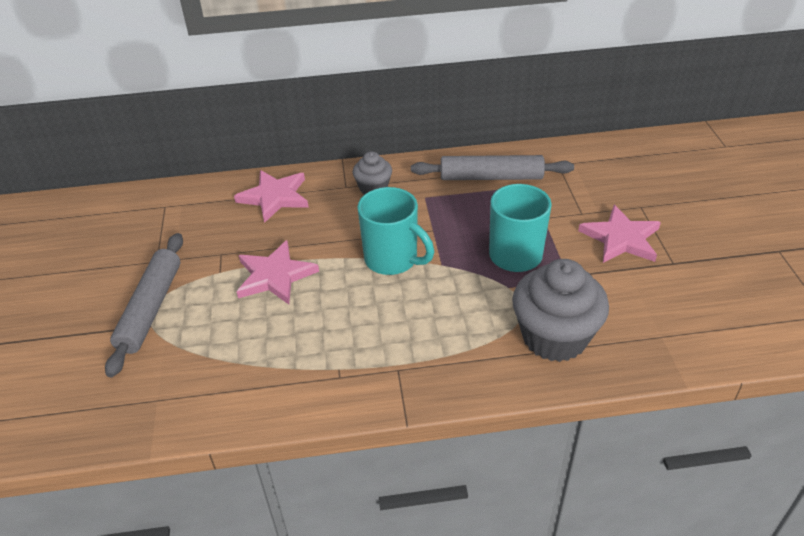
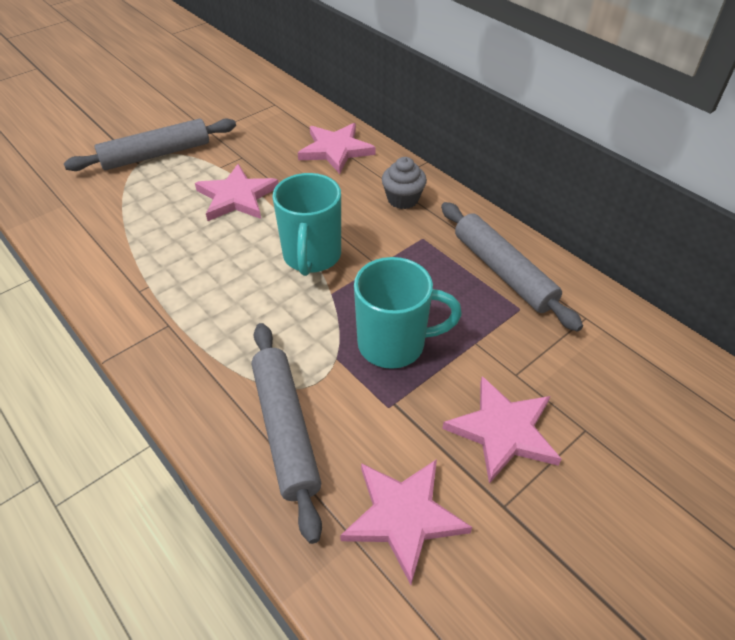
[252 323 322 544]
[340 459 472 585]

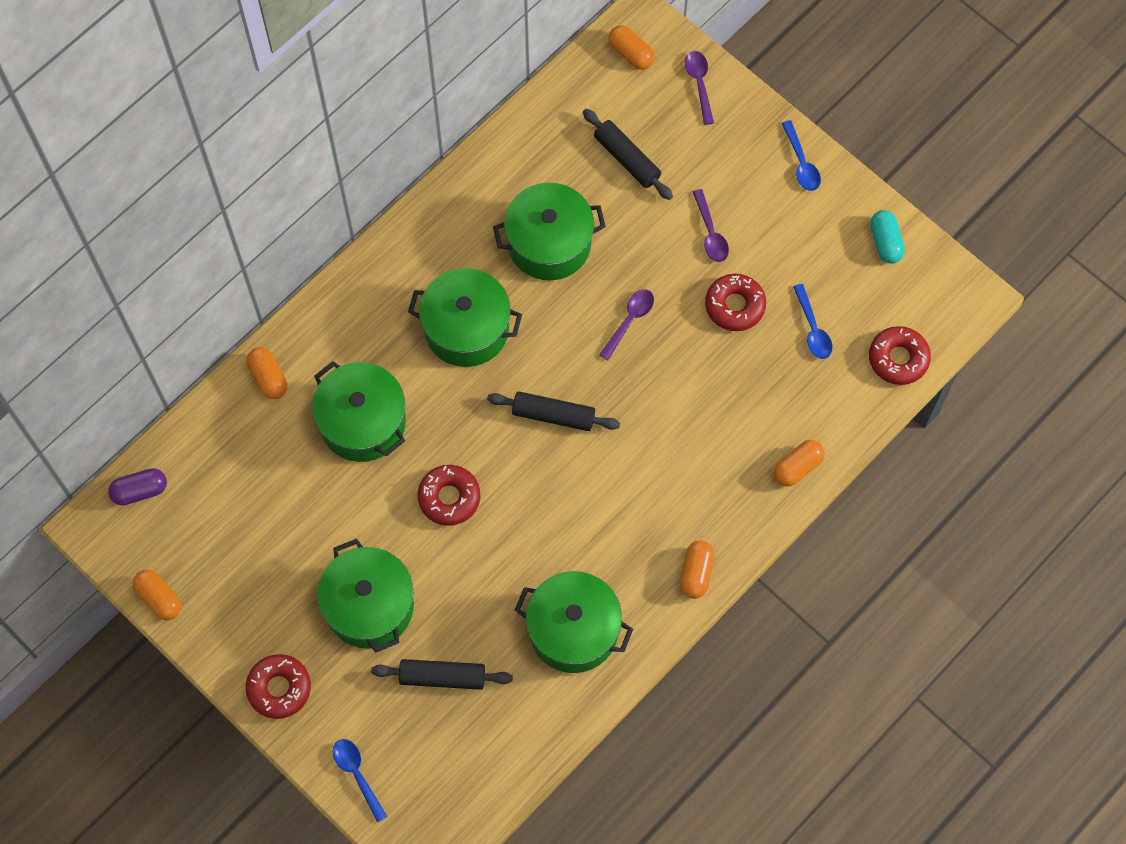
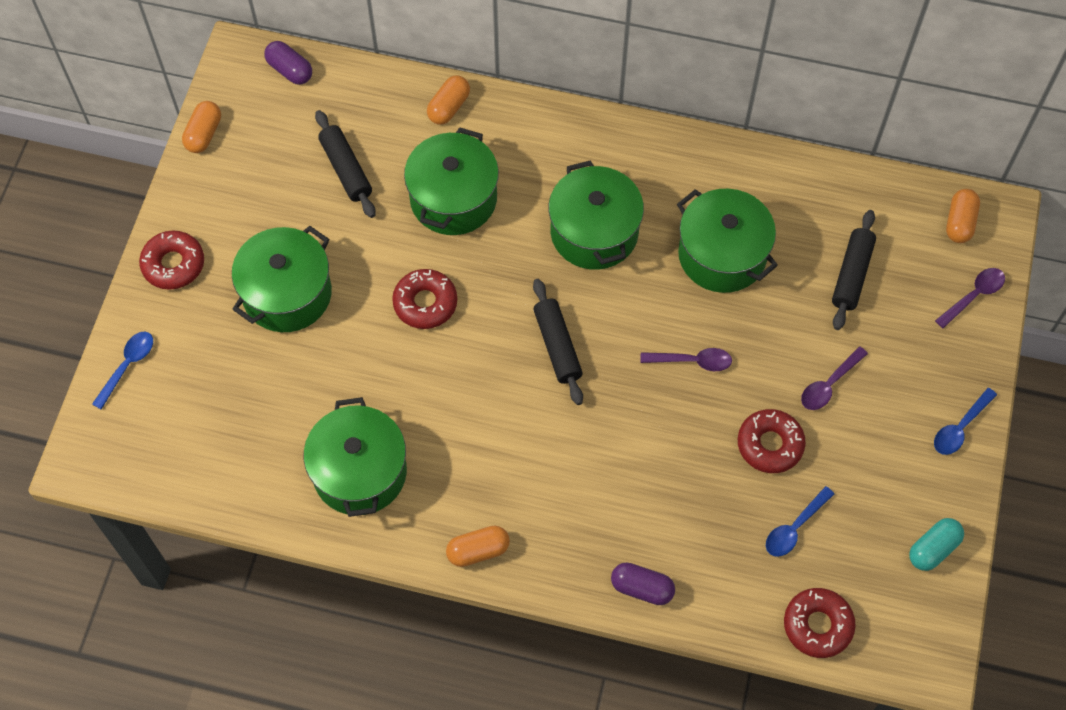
[315 110 376 218]
[611 562 675 605]

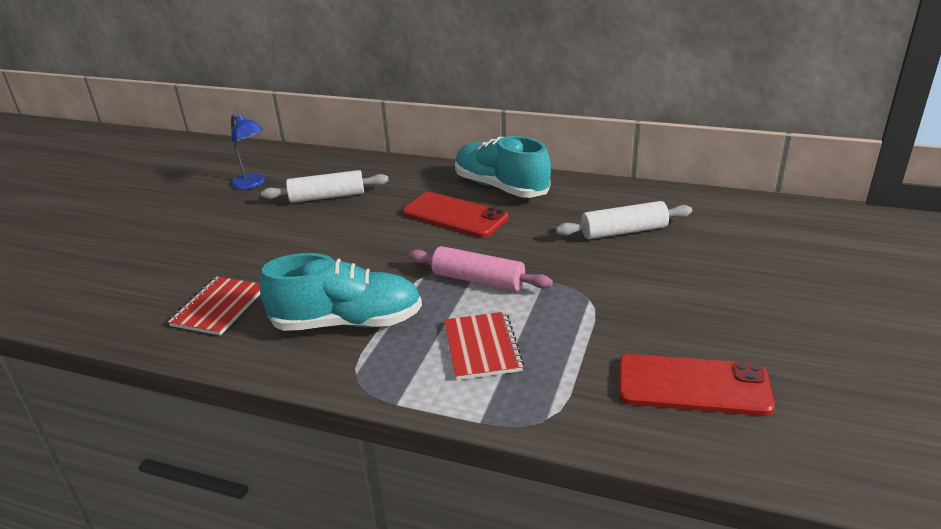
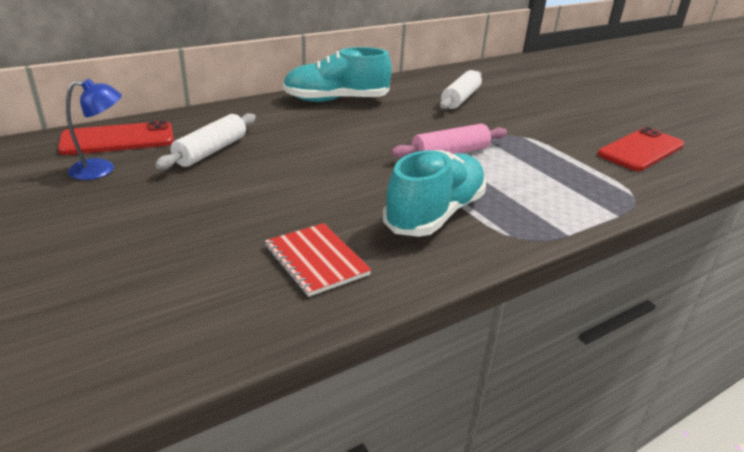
[58 120 174 155]
[444 312 524 380] (first image)

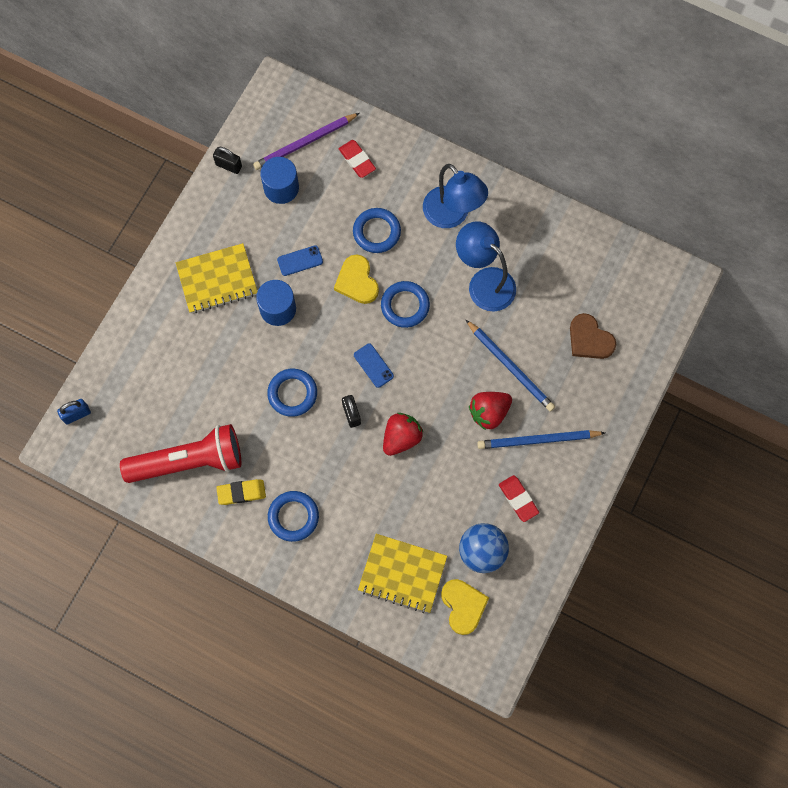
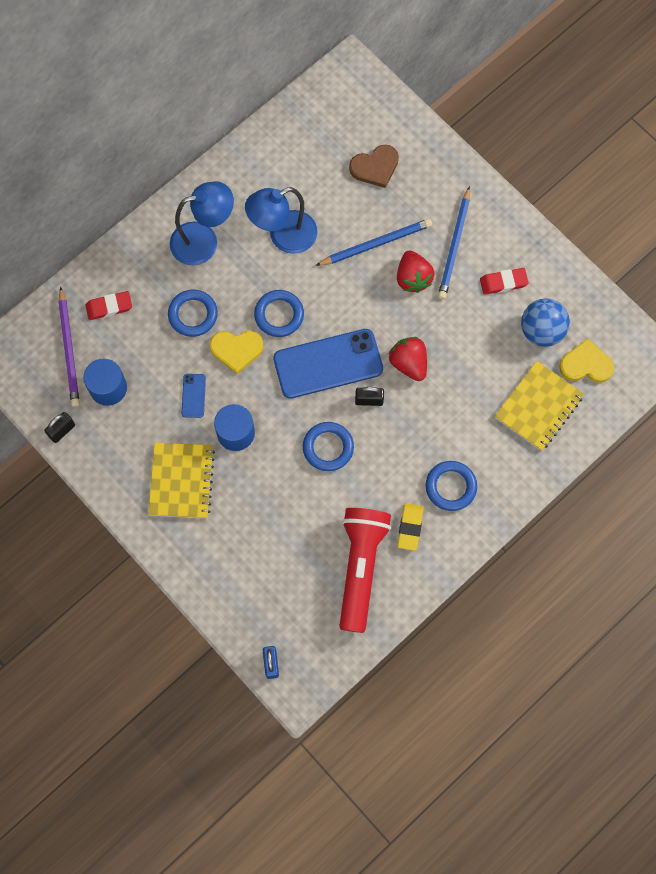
[273 329 383 399]

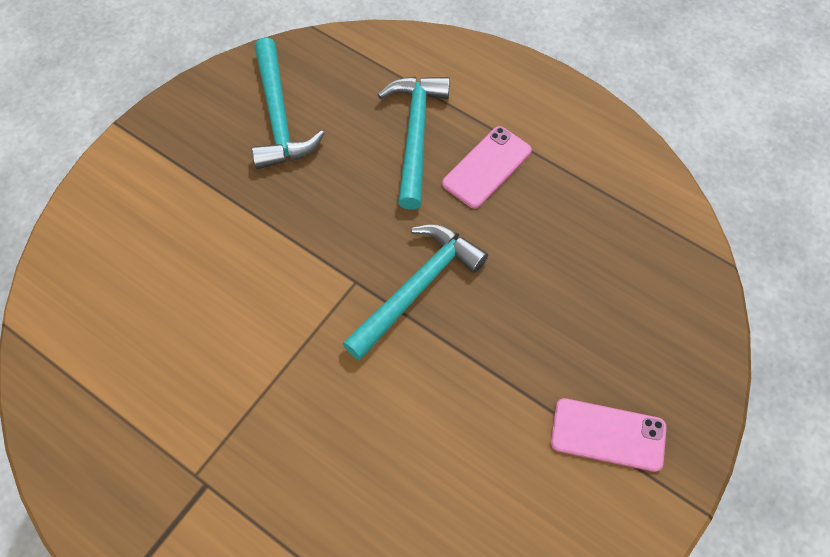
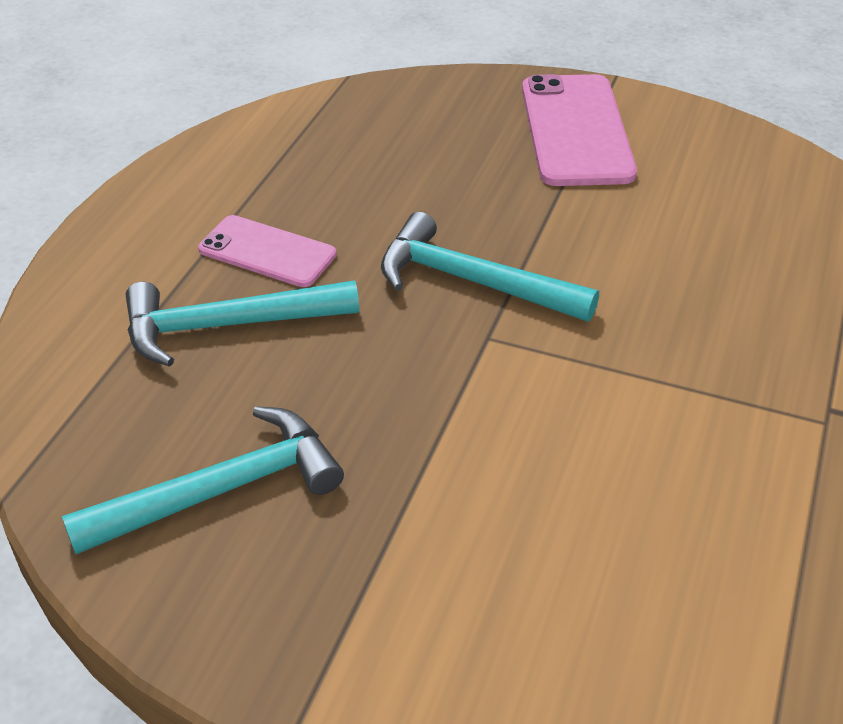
[522 74 637 186]

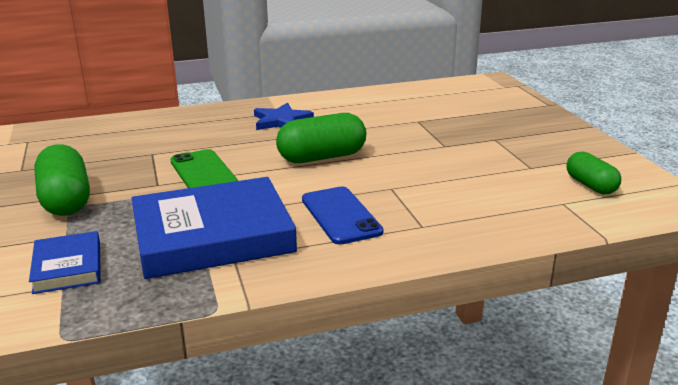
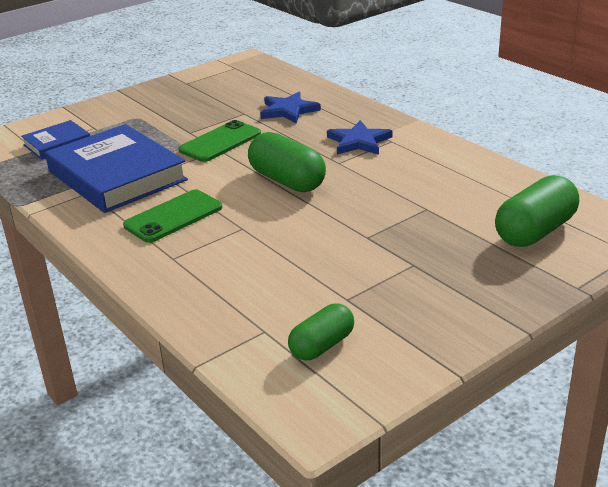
[123 189 222 243]
[260 92 321 123]
[495 175 579 247]

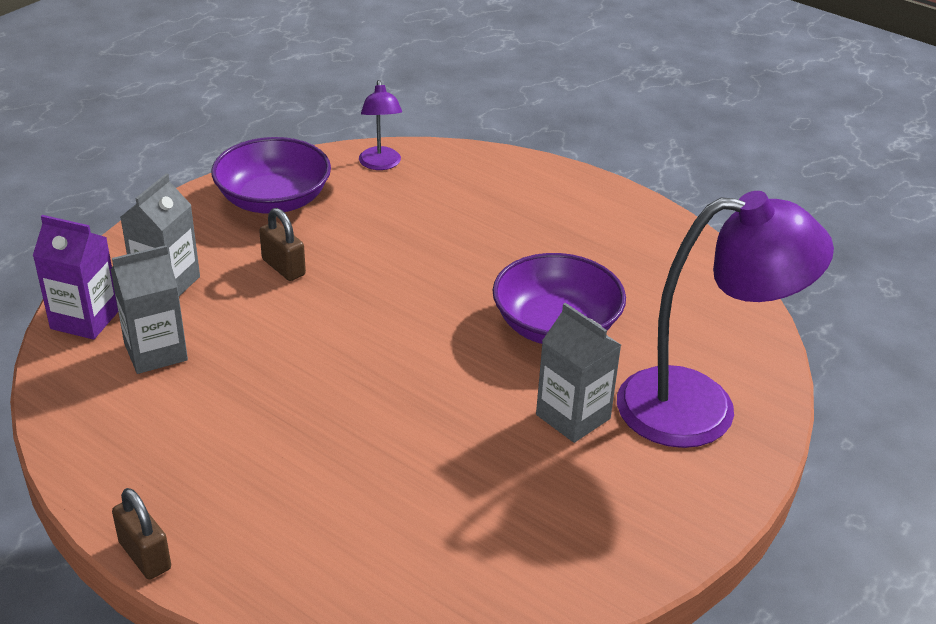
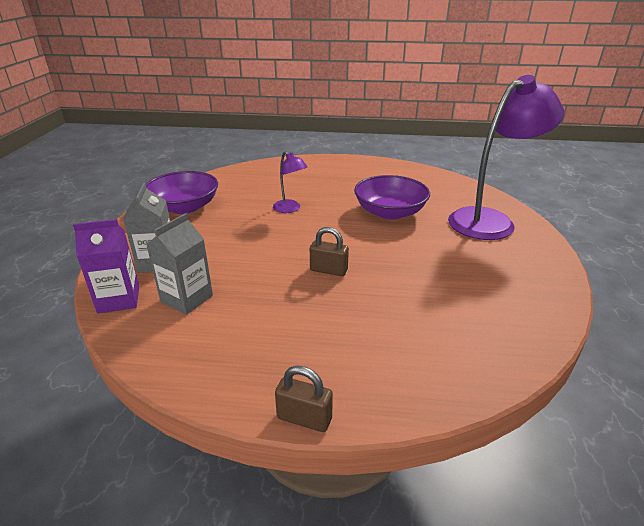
[273 151 308 213]
[310 227 349 276]
[536 303 621 443] (first image)

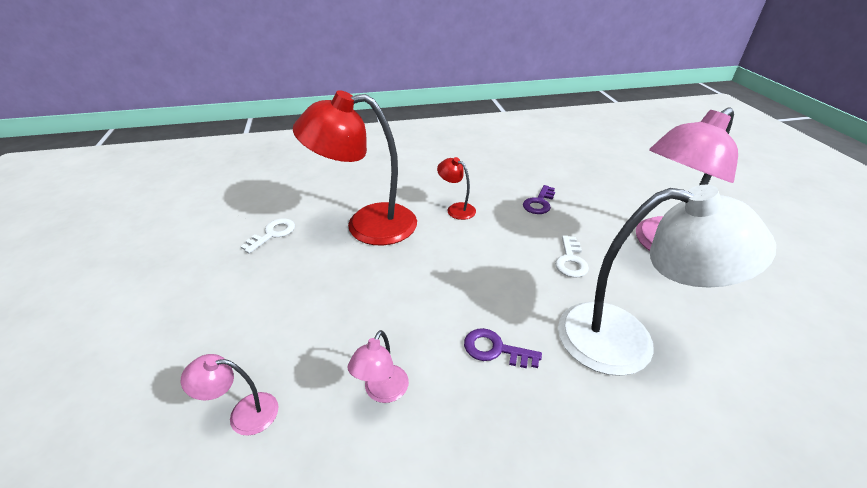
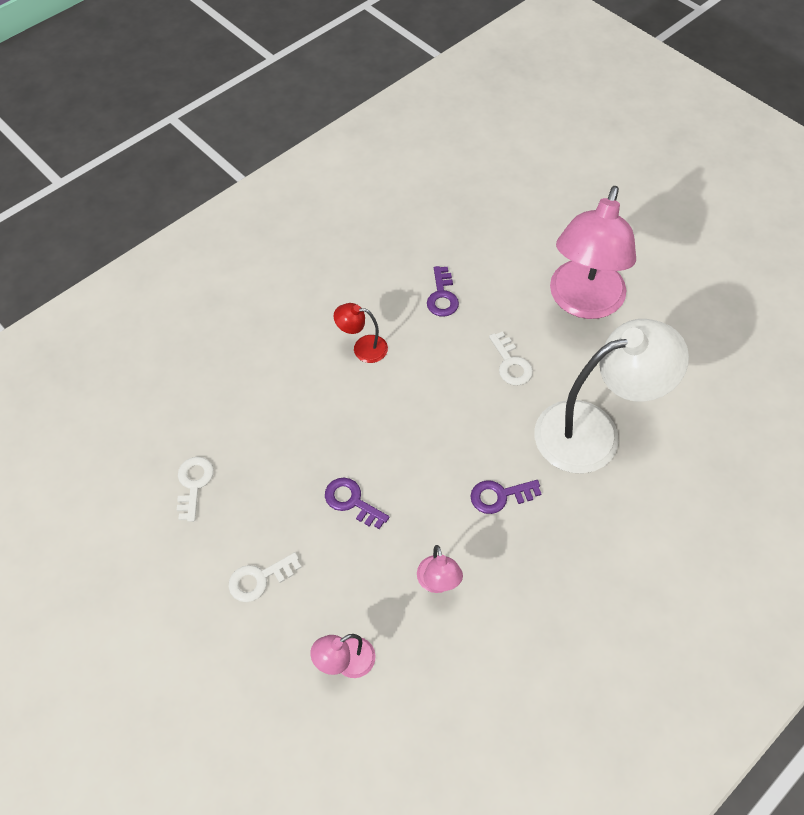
[229 552 302 602]
[325 478 389 529]
[293 90 417 245] (first image)

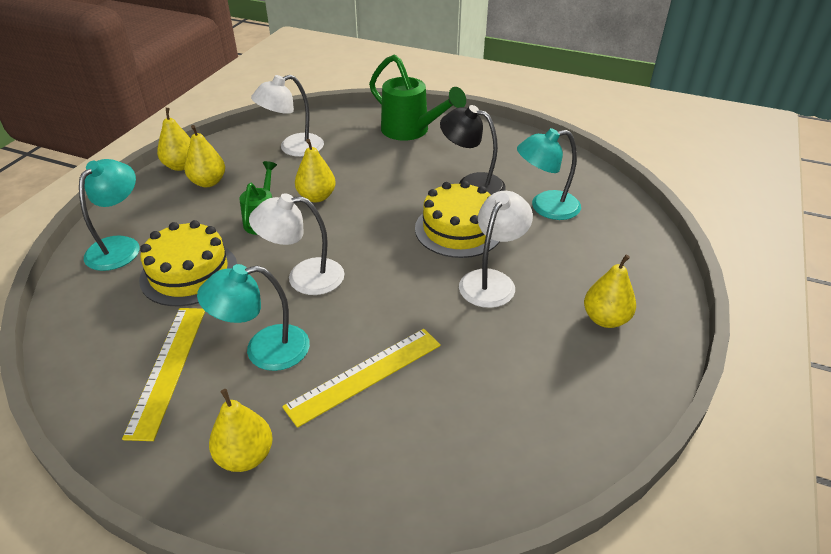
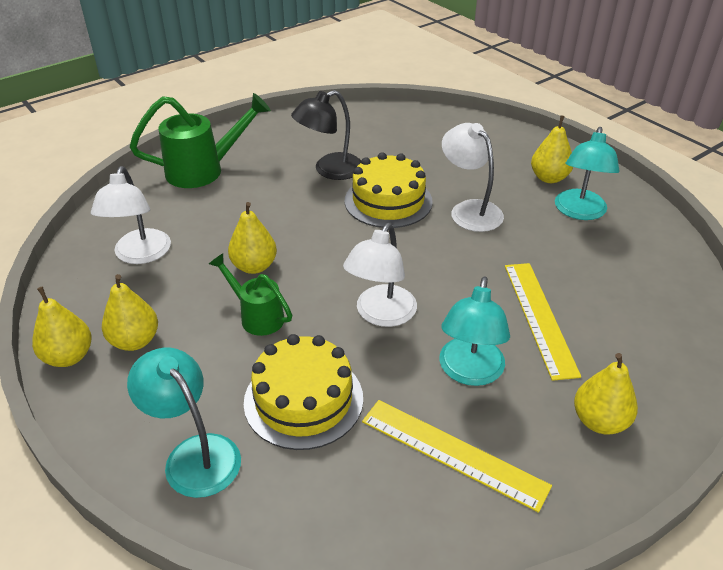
[555 127 619 220]

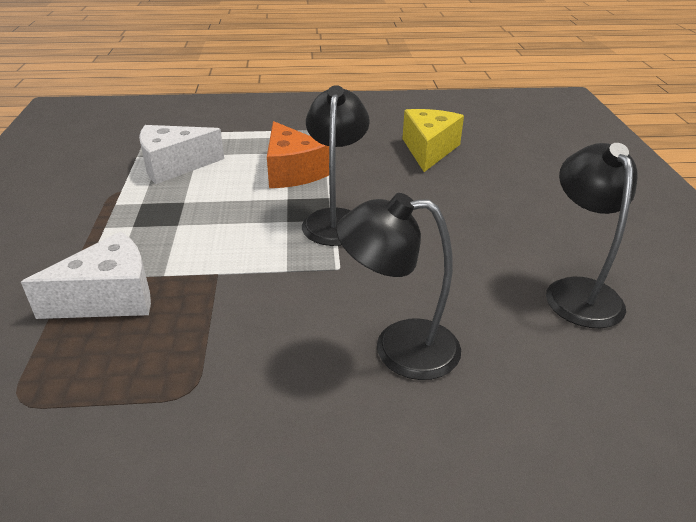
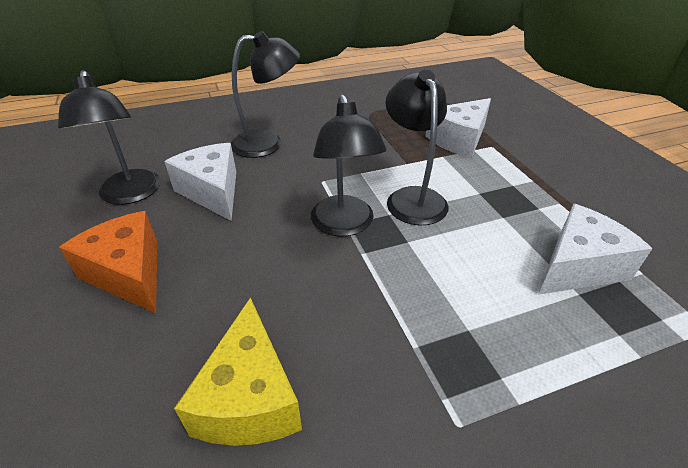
[59 211 158 313]
[164 143 236 221]
[386 70 448 225]

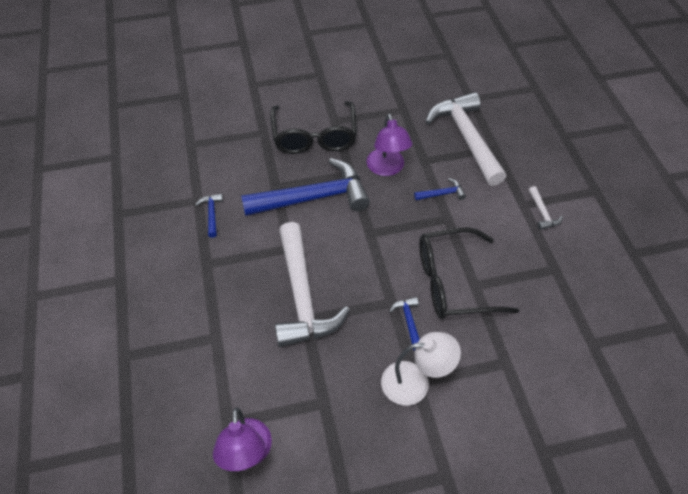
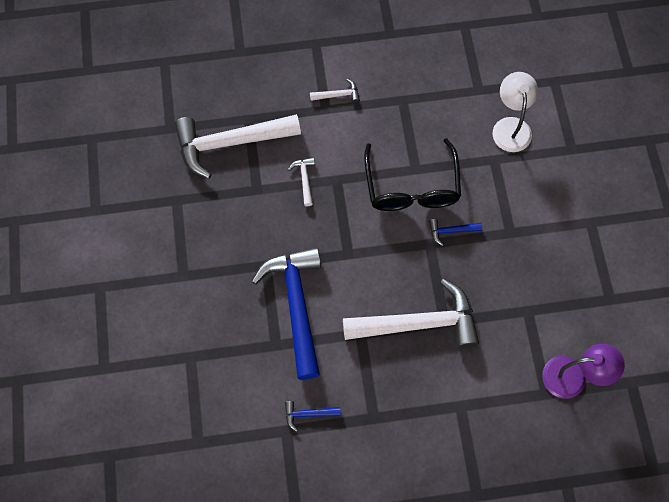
[288 157 315 206]
[493 72 538 152]
[270 101 357 154] (first image)
[366 113 412 176] (first image)

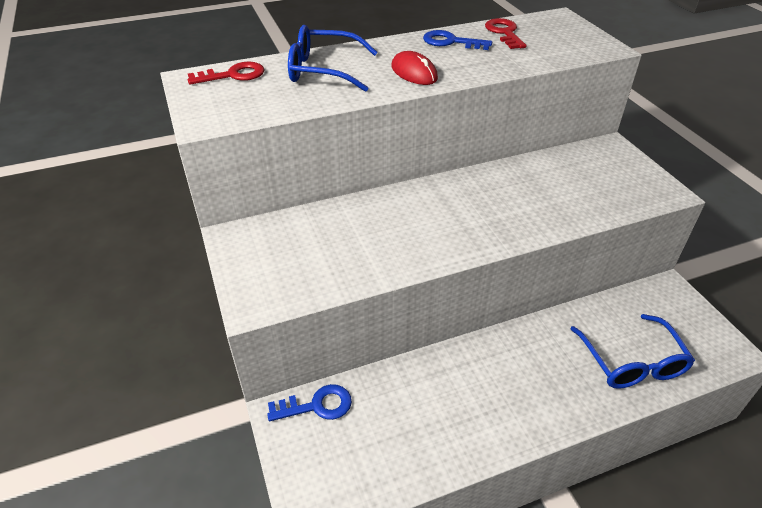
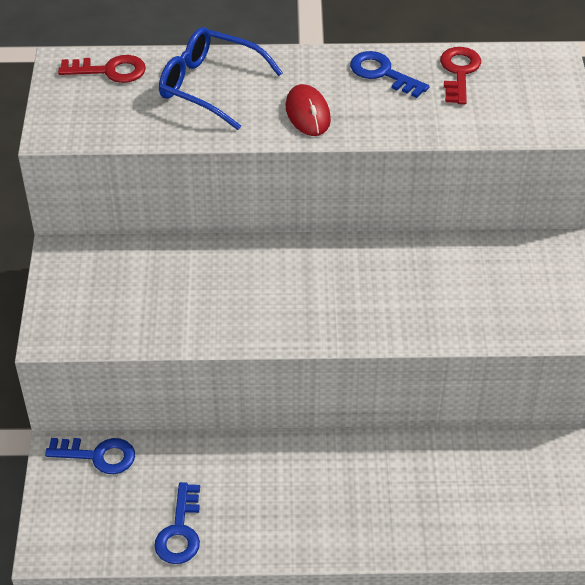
[154 482 200 564]
[570 314 695 389] (first image)

